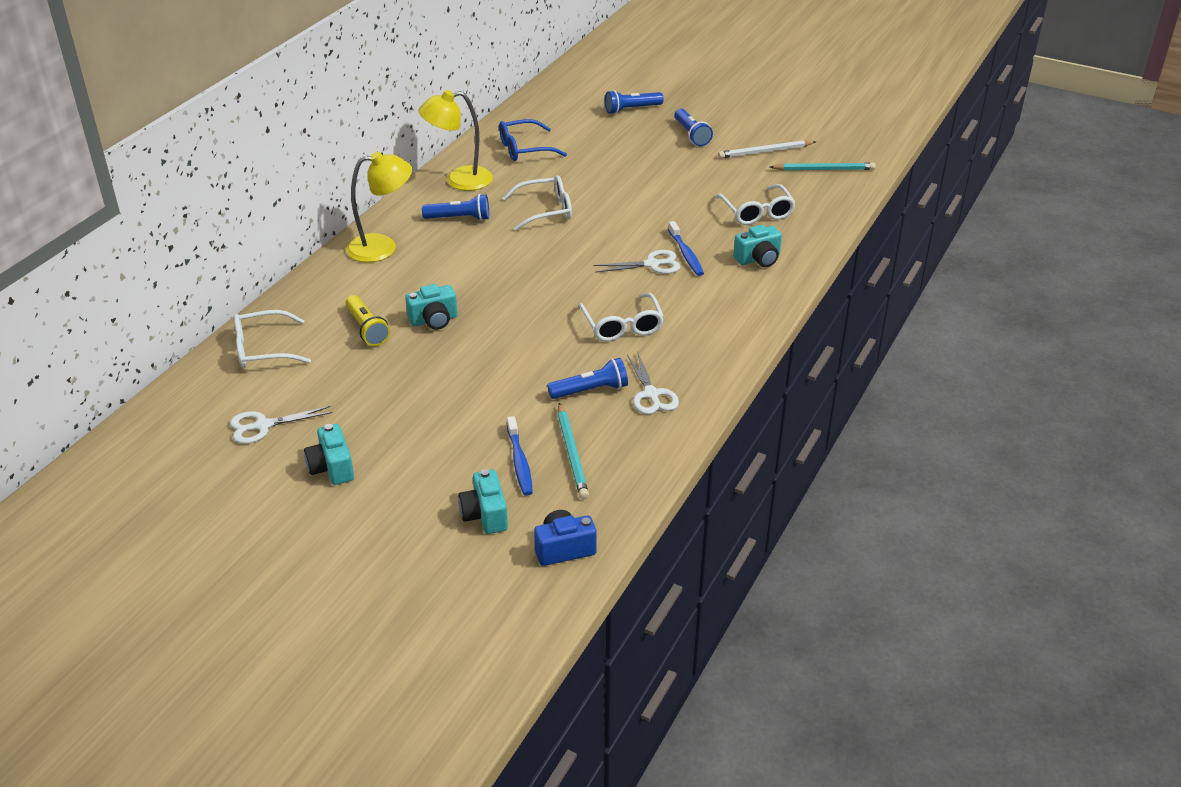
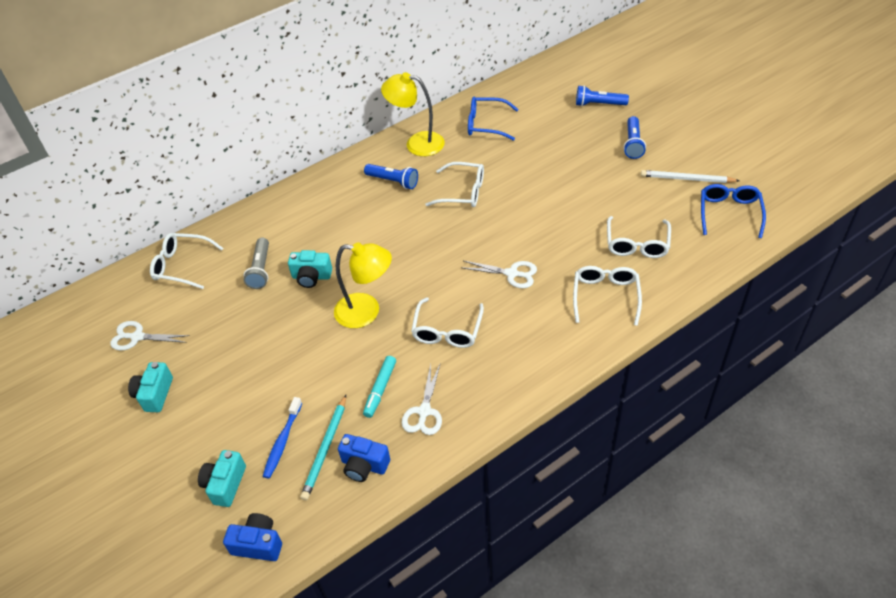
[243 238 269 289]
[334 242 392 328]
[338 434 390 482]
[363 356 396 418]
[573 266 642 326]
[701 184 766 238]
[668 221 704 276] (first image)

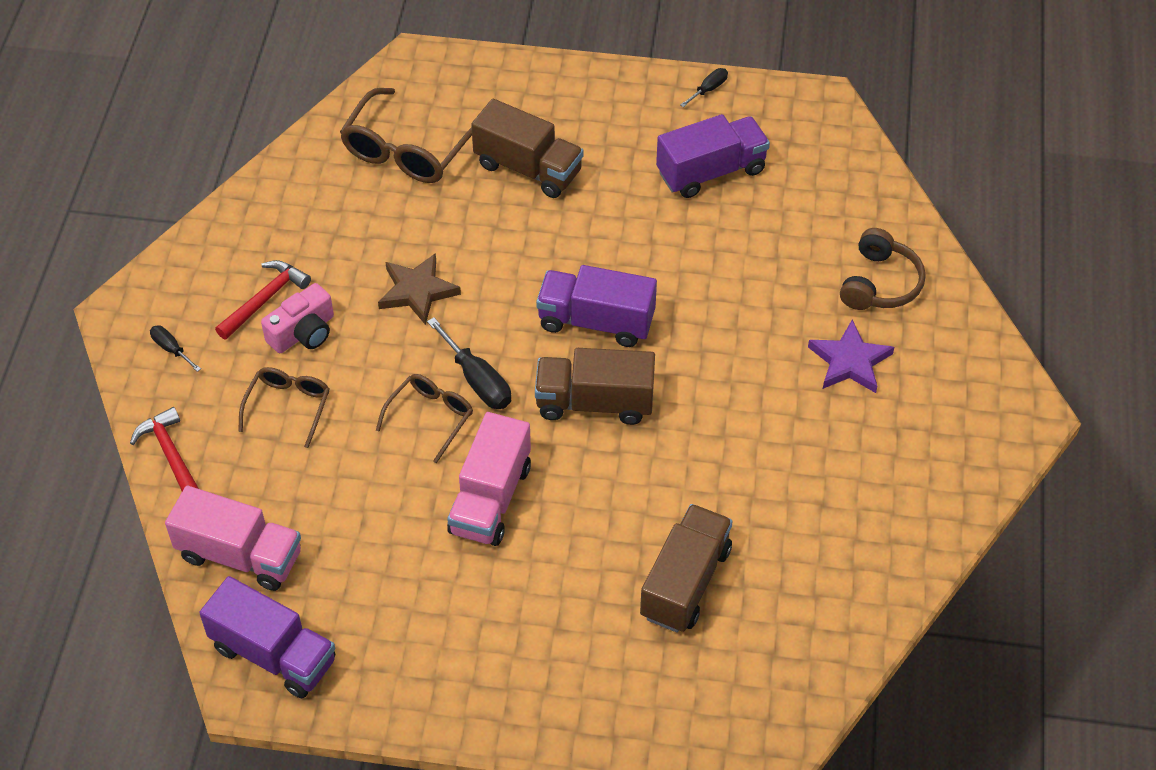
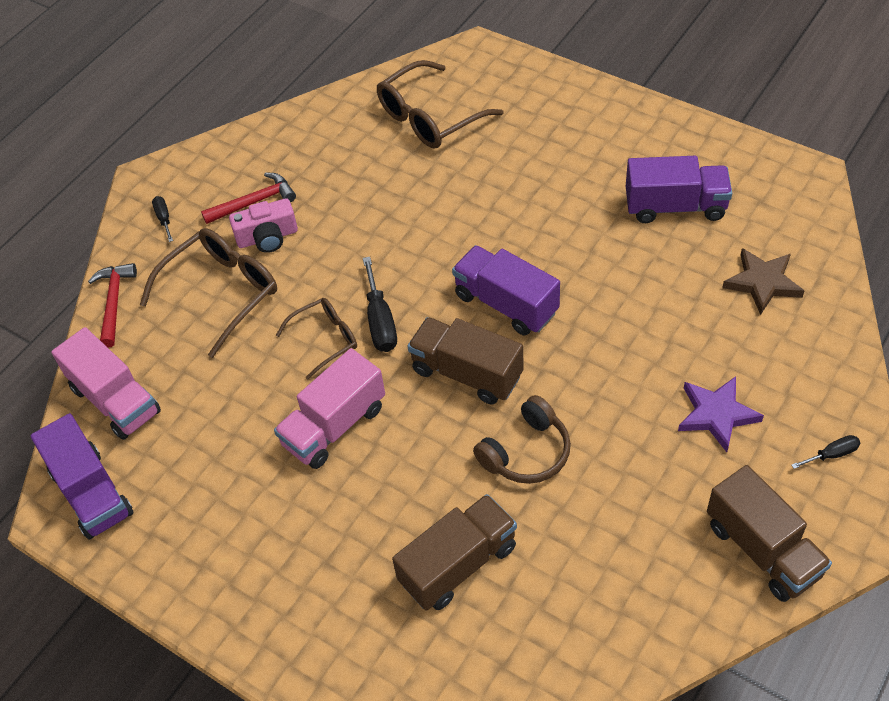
[140 228 277 358]
[473 395 571 484]
[707 465 832 602]
[722 248 804 315]
[791 435 860 469]

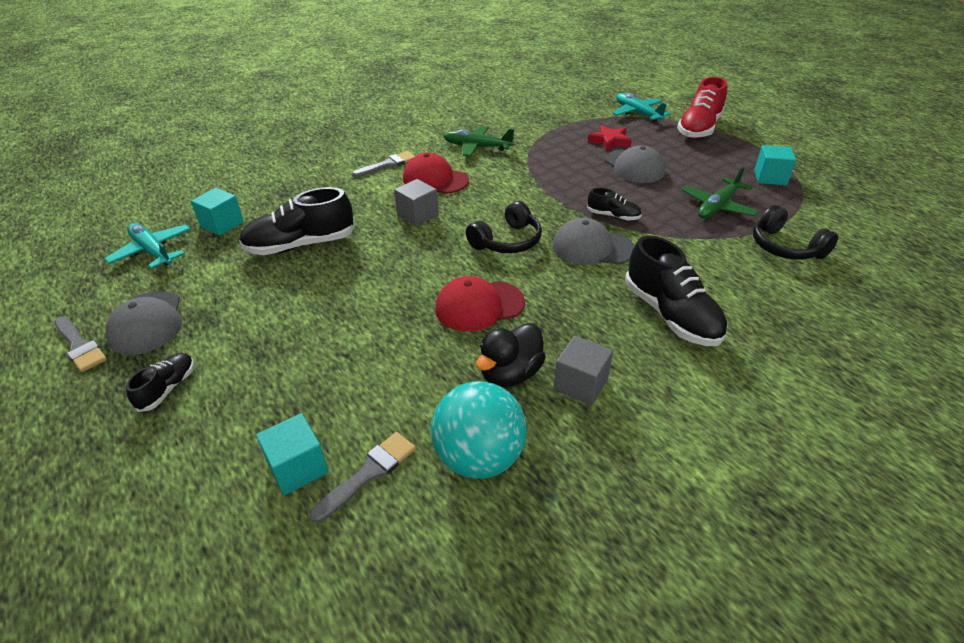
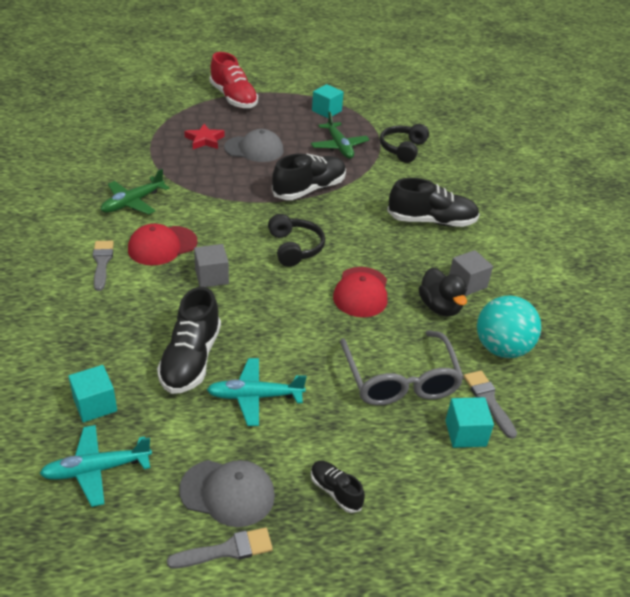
[207 358 307 426]
[272 154 346 200]
[340 330 464 405]
[380 124 429 163]
[553 218 635 265] (first image)

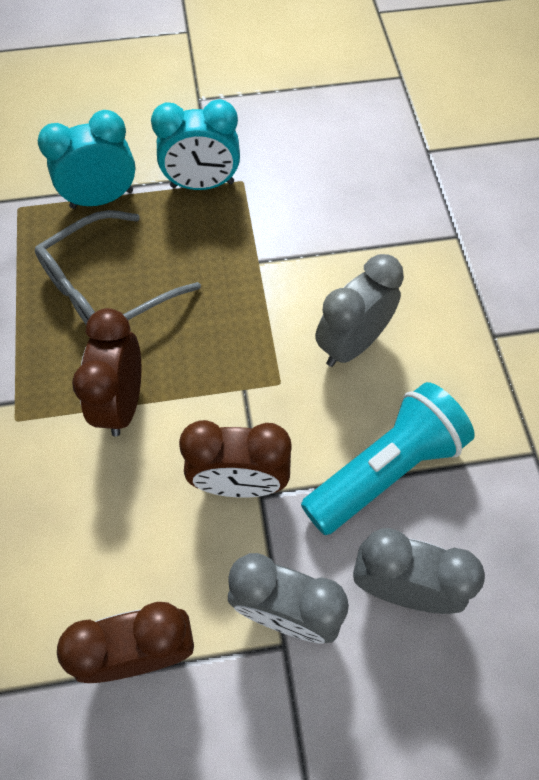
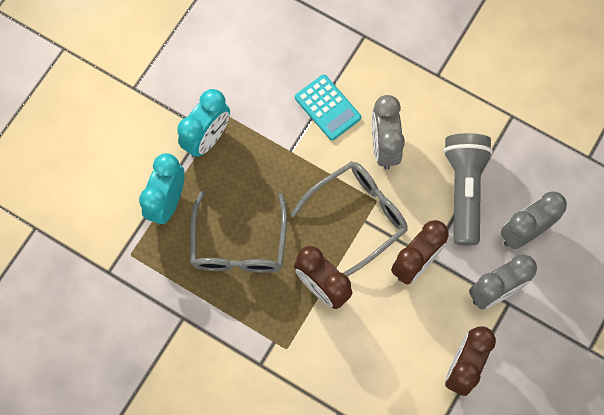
[291 161 408 277]
[295 74 361 141]
[443 133 493 246]

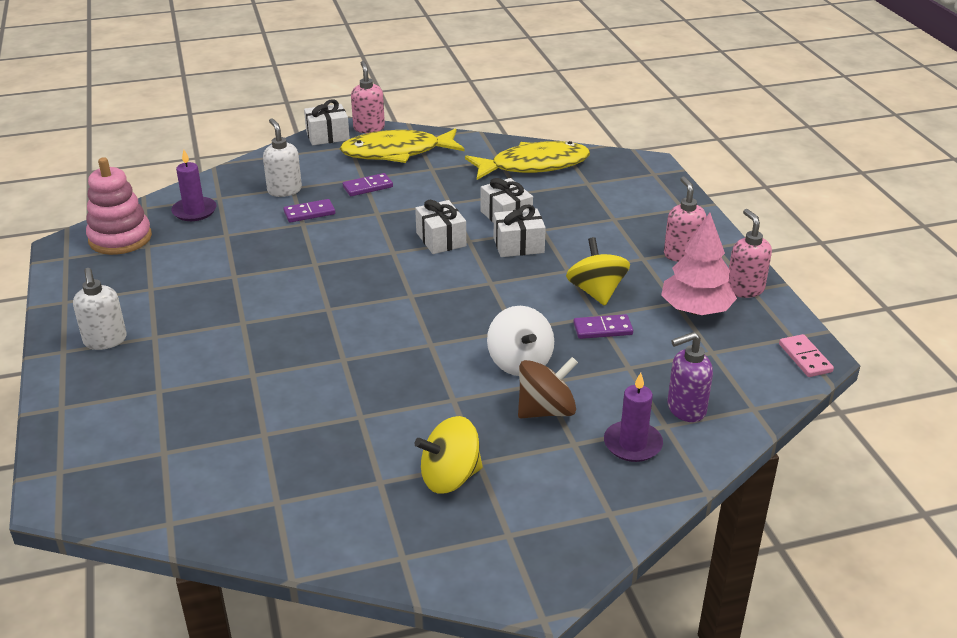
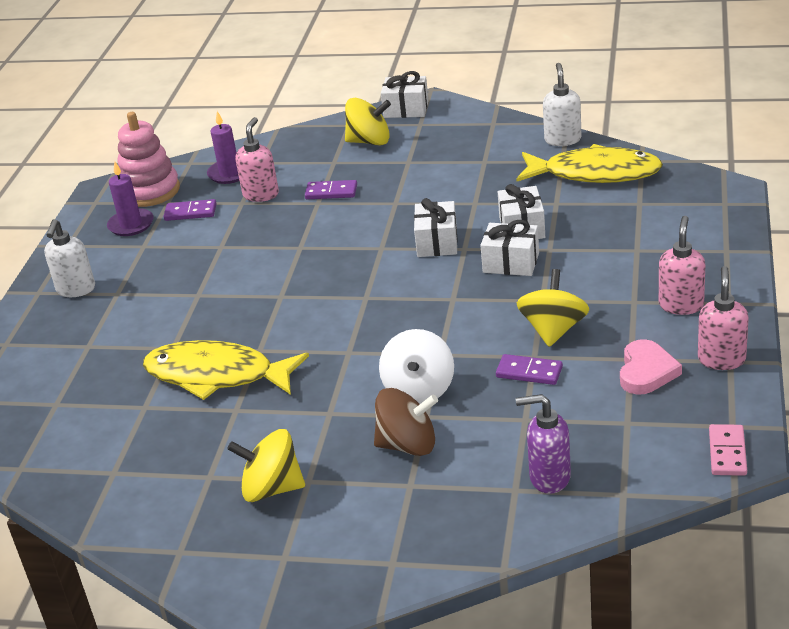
[107 161 153 236]
[143 340 309 400]
[164 199 217 221]
[235 117 279 202]
[345 98 391 145]
[543 63 581 146]
[620 339 682 395]

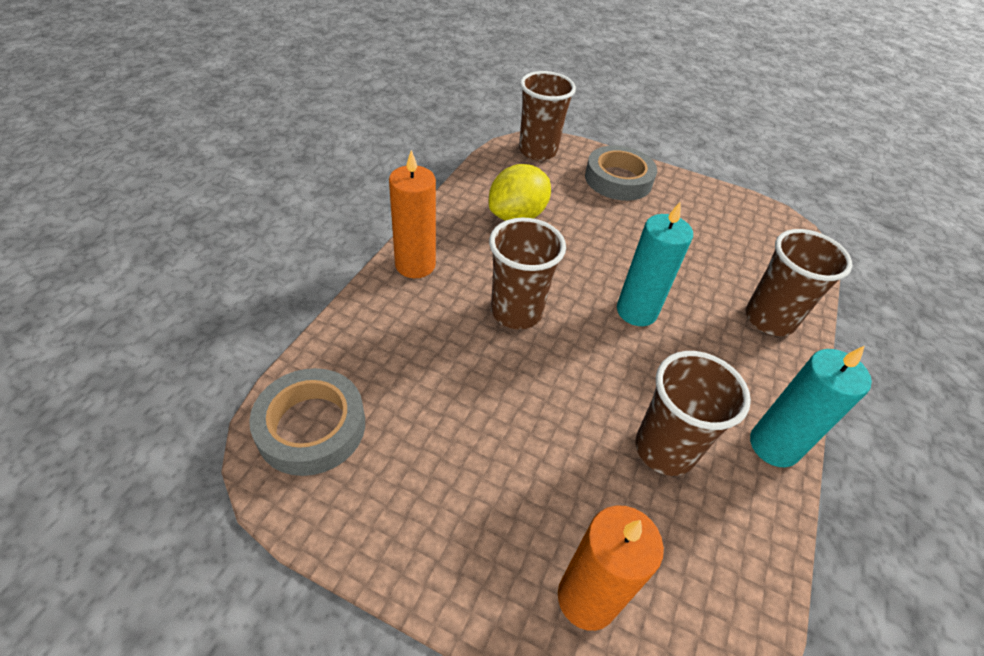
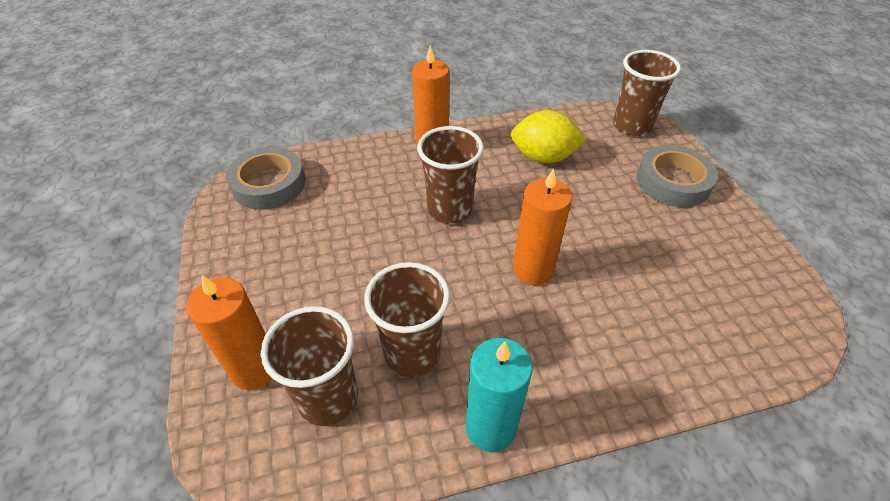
[261 306 358 426]
[513 168 572 285]

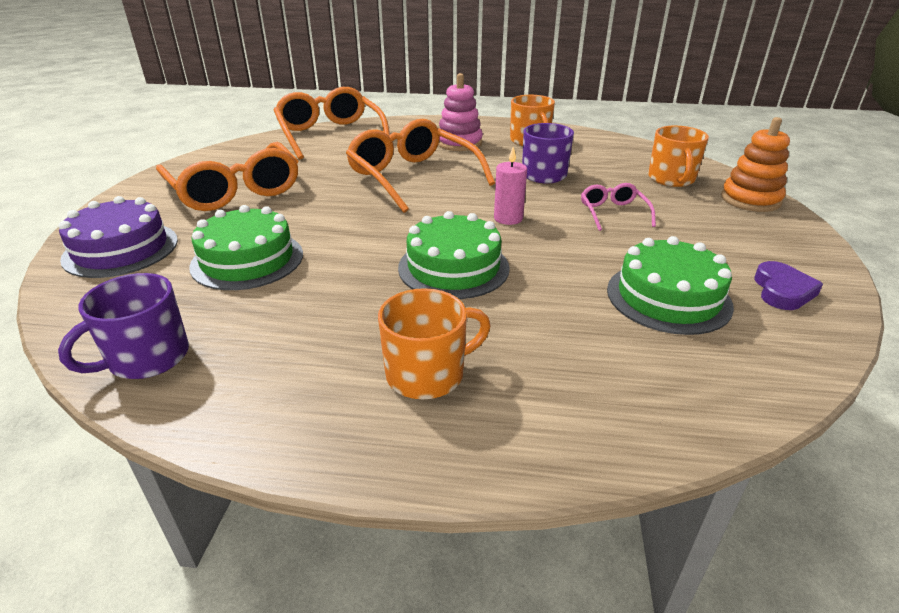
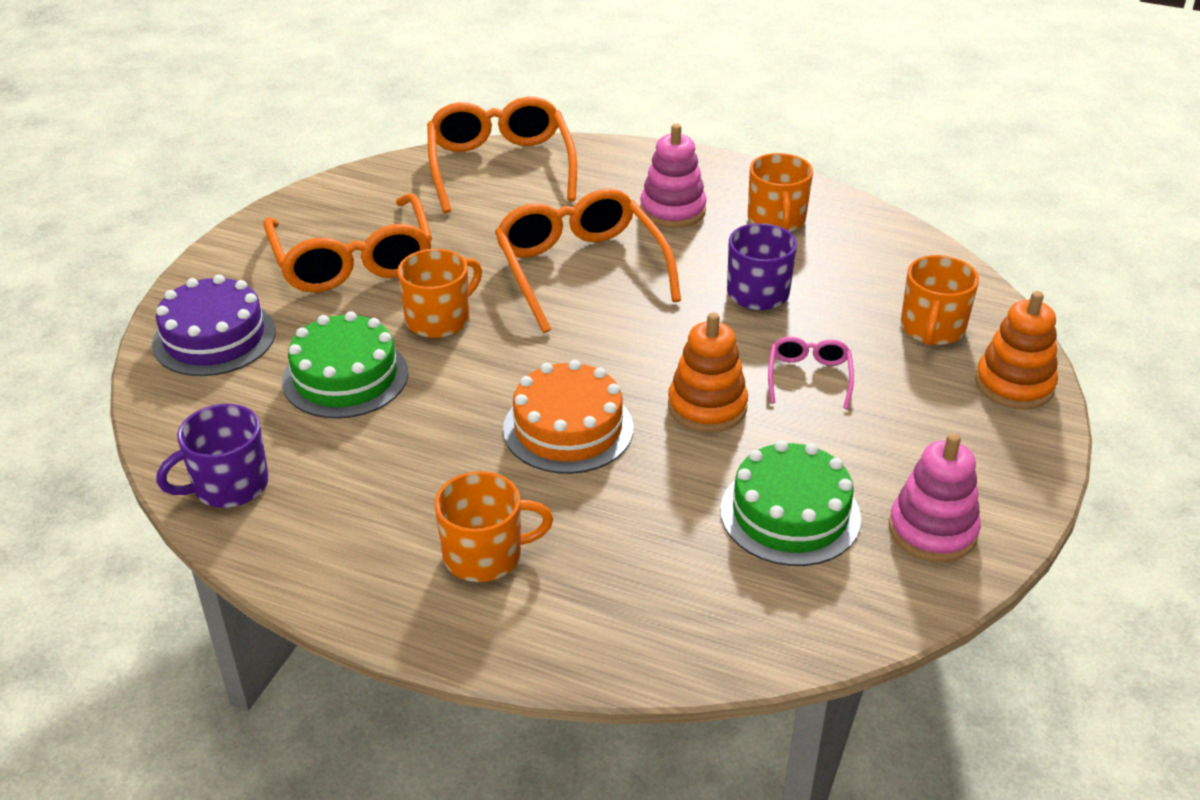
[397 249 482 338]
[503 360 633 474]
[668 312 748 433]
[889 433 981 562]
[494 147 527 225] (first image)

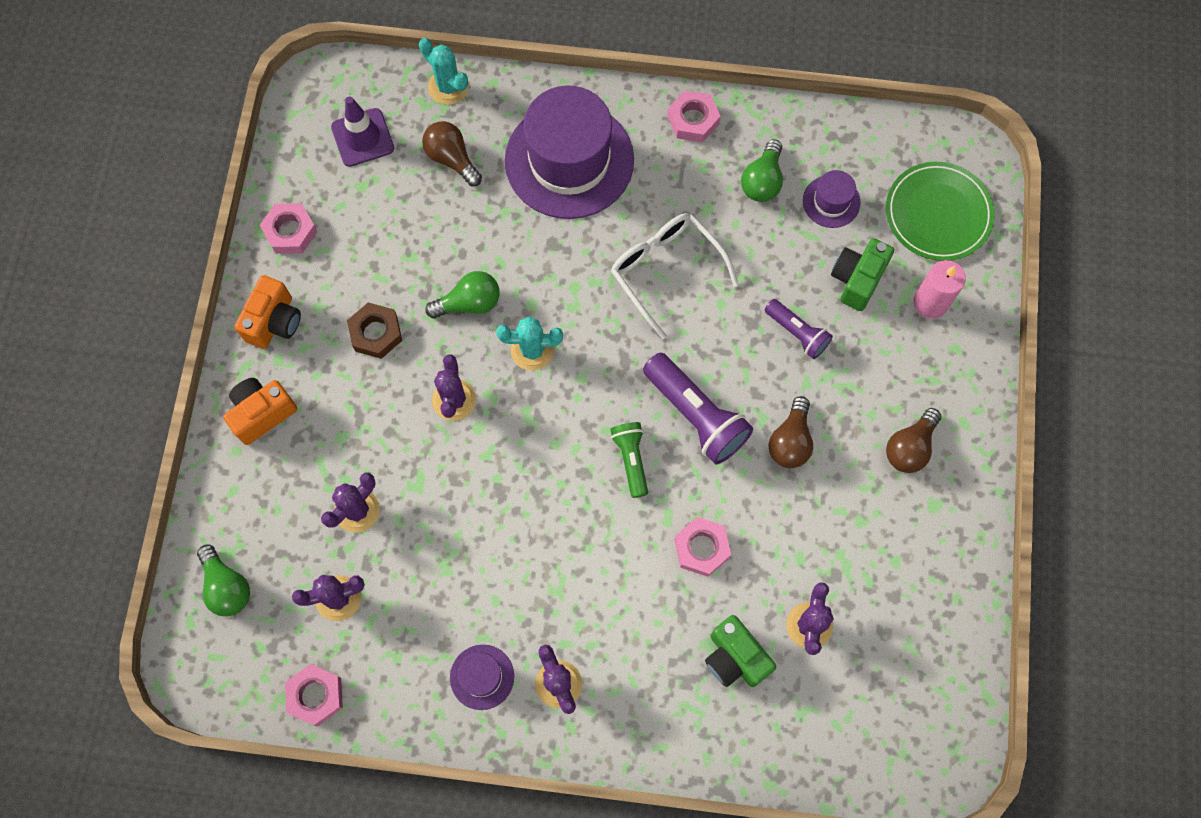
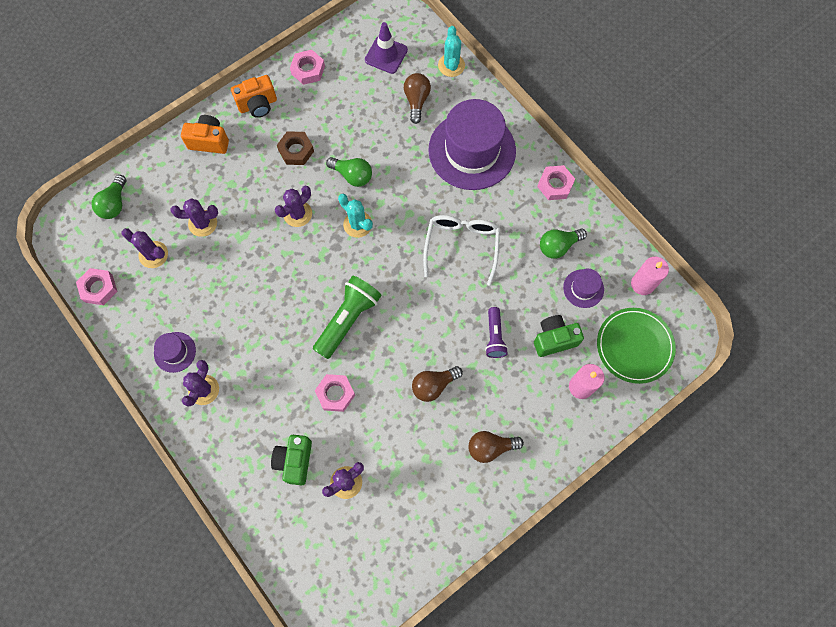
[313 276 382 359]
[631 257 669 295]
[643 353 753 464] (first image)

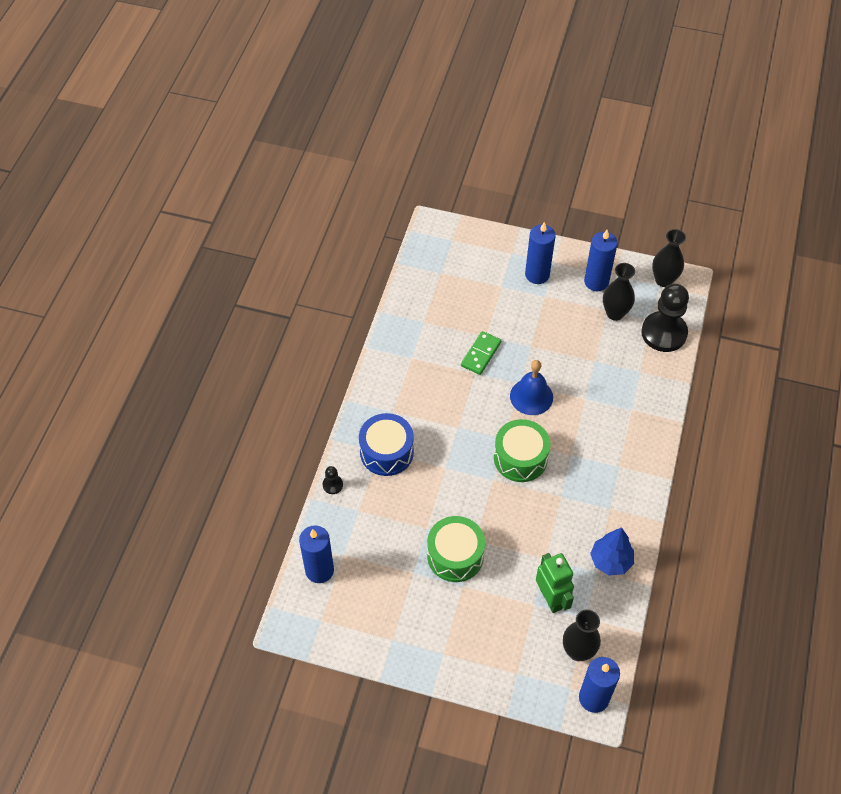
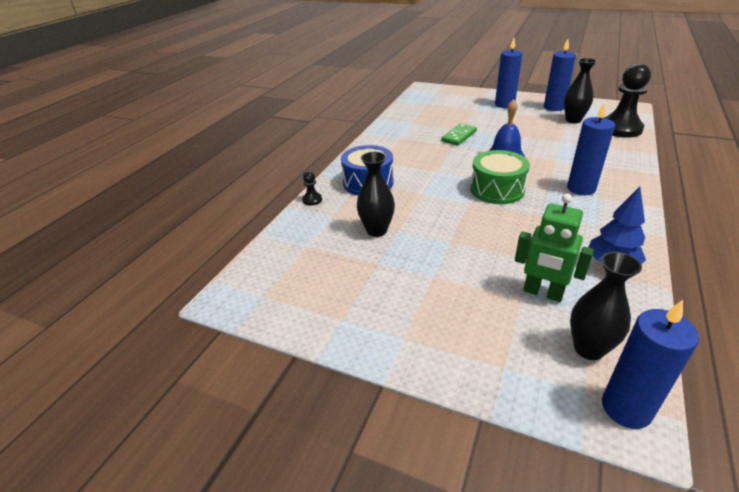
[357 152 395 237]
[515 193 594 302]
[567 102 615 195]
[427 516 485 582] (first image)

